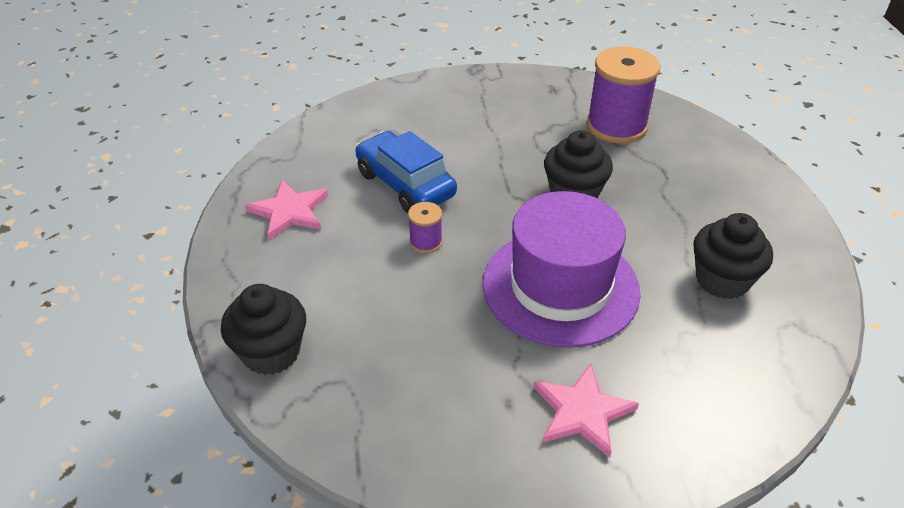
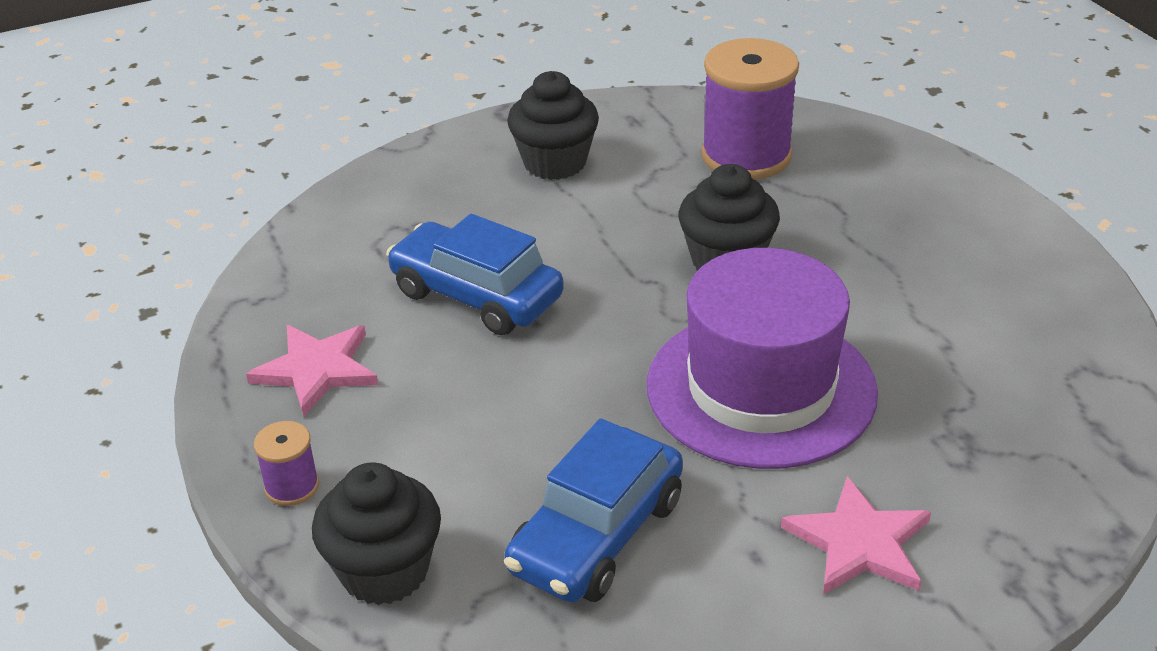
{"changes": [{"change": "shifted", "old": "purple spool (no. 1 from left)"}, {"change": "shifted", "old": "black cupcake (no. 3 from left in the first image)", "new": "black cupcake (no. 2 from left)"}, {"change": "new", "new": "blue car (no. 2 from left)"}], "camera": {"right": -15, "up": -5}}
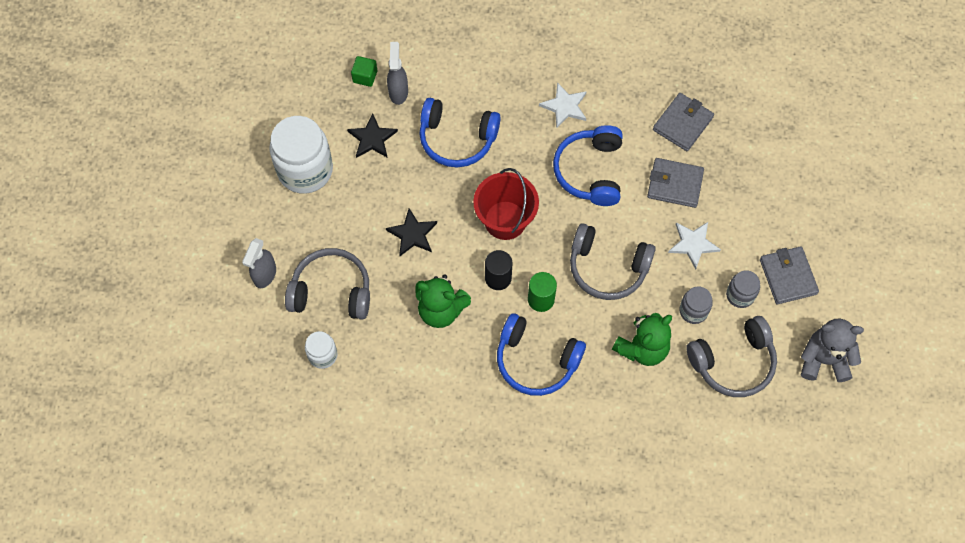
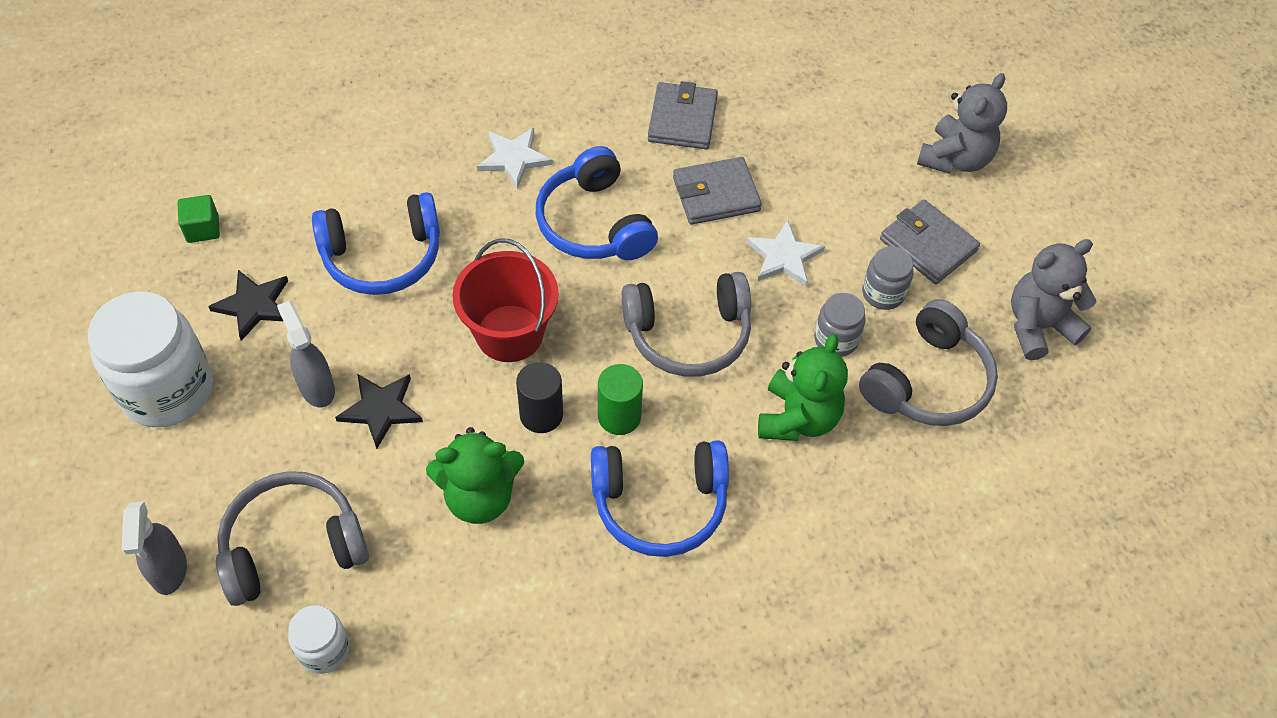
{"changes": [{"change": "shifted", "old": "grey spray bottle (no. 2 from left)"}, {"change": "new", "new": "grey teddy bear (no. 1 from left)"}], "camera": {"right": -30, "up": -10}}
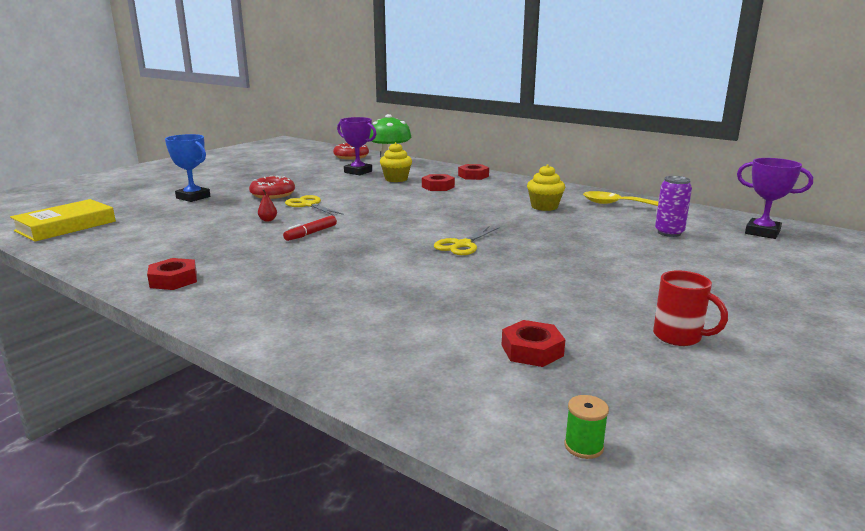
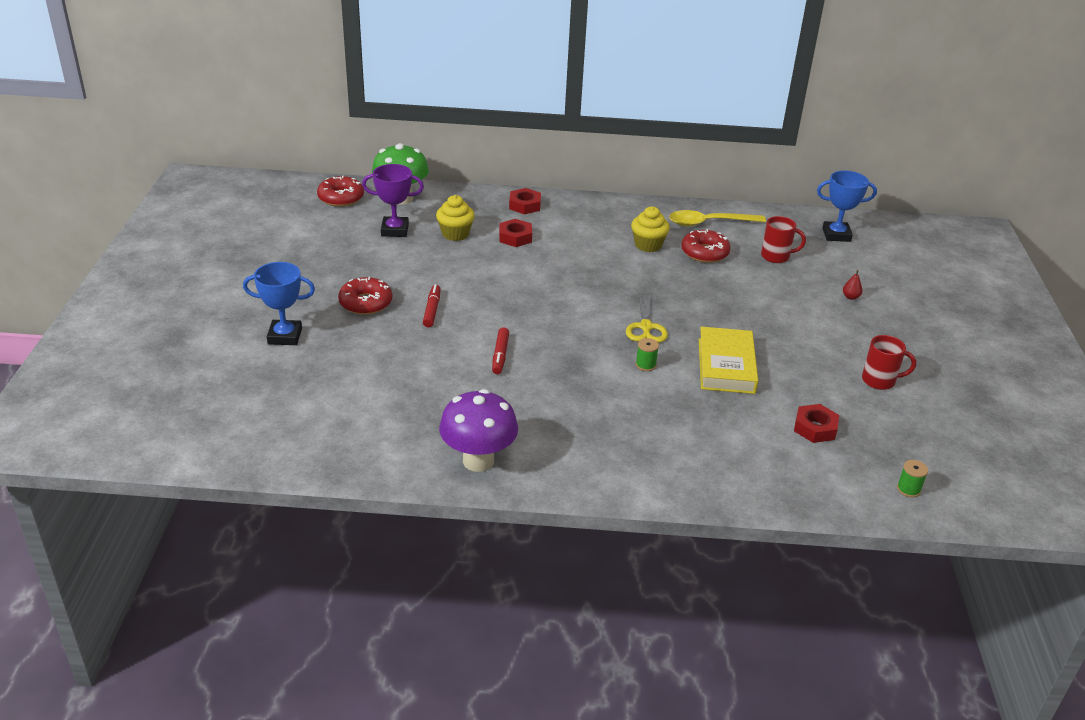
{"changes": [{"change": "shifted", "old": "yellow book"}, {"change": "swapped", "old": "red nut (no. 1 from left)", "new": "purple mushroom"}, {"change": "shifted", "old": "red pear"}, {"change": "swapped", "old": "yellow scissors (no. 1 from left)", "new": "red marker (no. 1 from left)"}, {"change": "swapped", "old": "purple can", "new": "red mug (no. 1 from left)"}, {"change": "repainted", "old": "purple trophy (no. 2 from left)", "new": "blue trophy (no. 2 from left)"}, {"change": "new", "new": "green spool (no. 1 from left)"}, {"change": "new", "new": "red donut (no. 3 from left)"}], "camera": {"right": -35, "up": 15}}
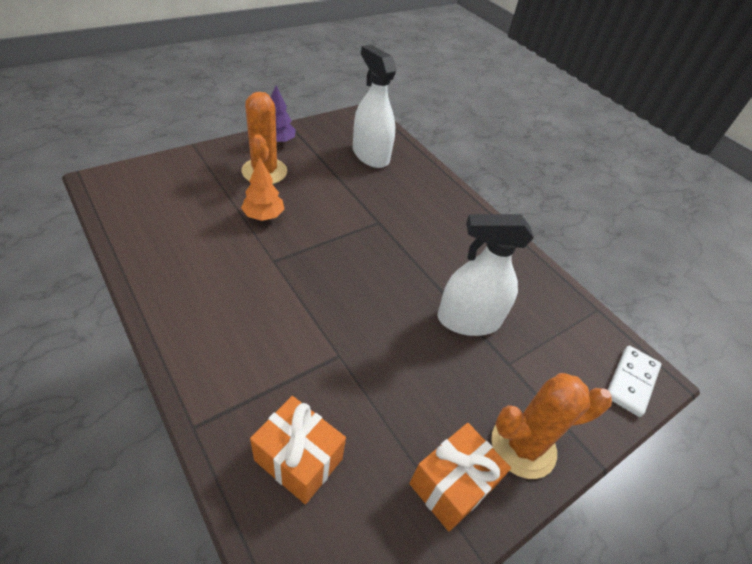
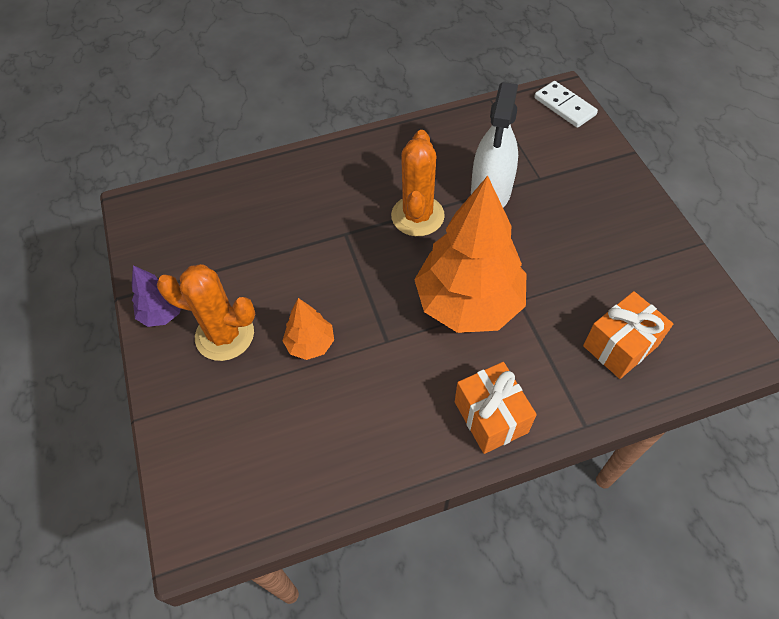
{"changes": [{"change": "gone", "old": "white spray bottle (no. 1 from left)"}, {"change": "shifted", "old": "orange gift (no. 2 from left in the first image)", "new": "orange gift (no. 1 from left)"}, {"change": "shifted", "old": "orange cactus (no. 2 from left)"}, {"change": "new", "new": "orange tree (no. 2 from left)"}], "camera": {"right": -65, "up": 10}}
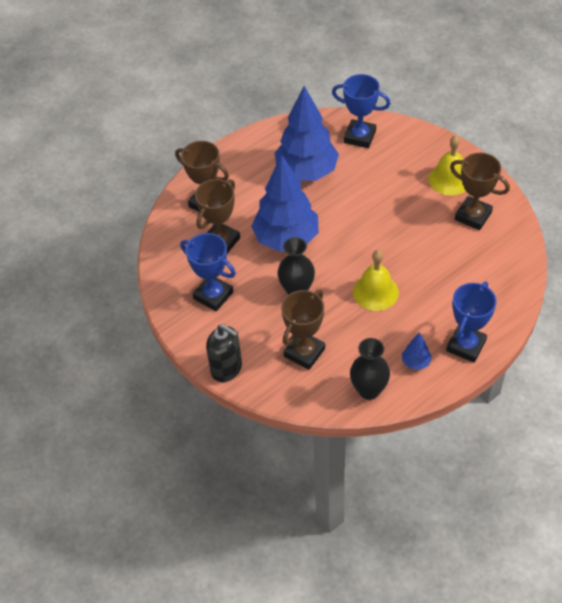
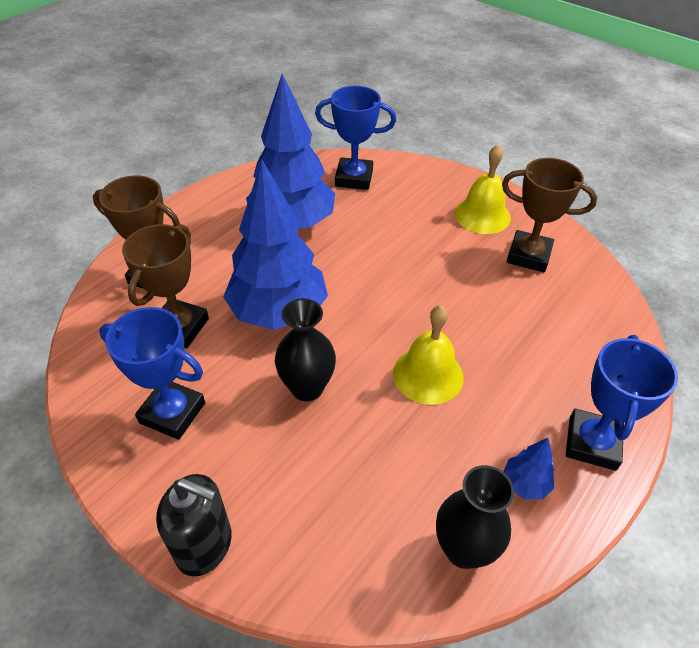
{"changes": [{"change": "gone", "old": "brown trophy (no. 3 from left)"}], "camera": {"right": -15, "up": -5}}
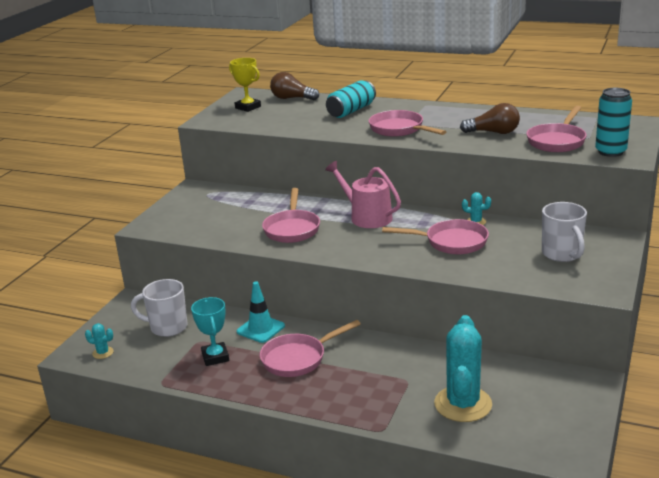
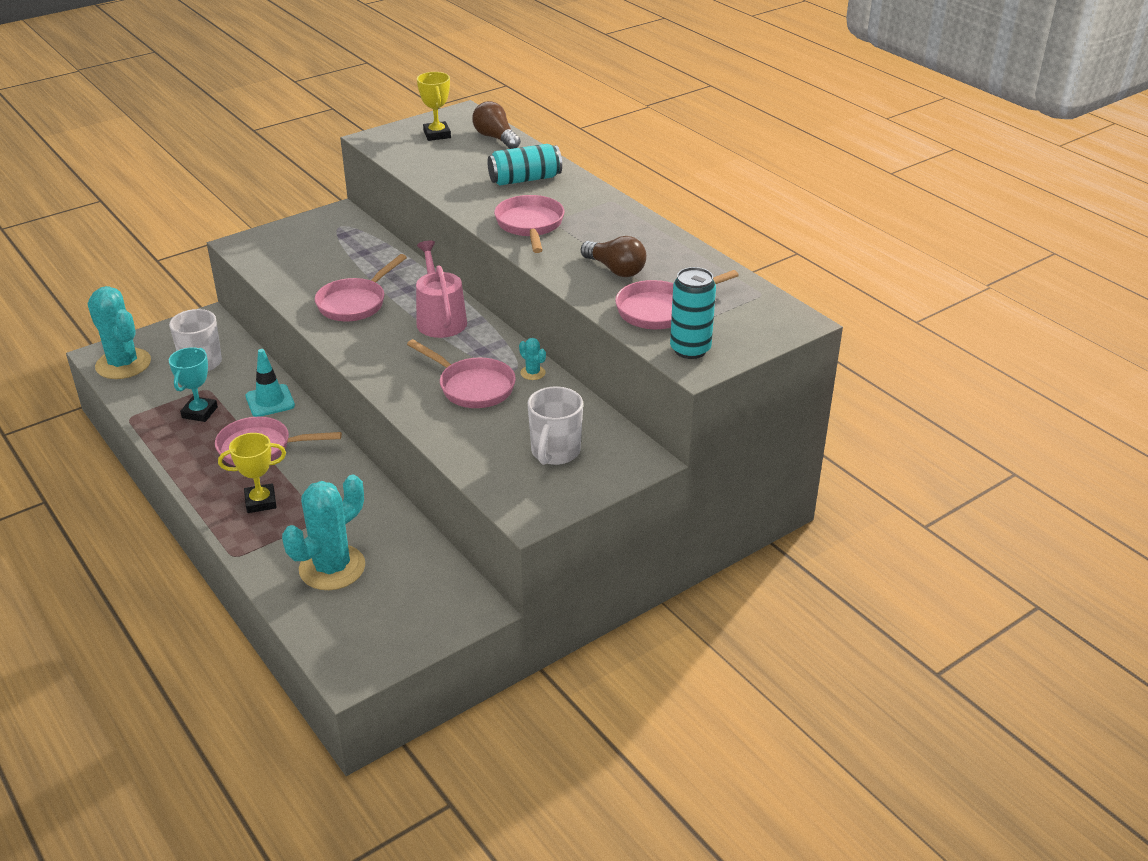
{"changes": [{"change": "scaled", "old": "turquoise cactus (no. 1 from left)", "factor": 2.4}, {"change": "new", "new": "yellow trophy (no. 1 from left)"}], "camera": {"right": 30, "up": 10}}
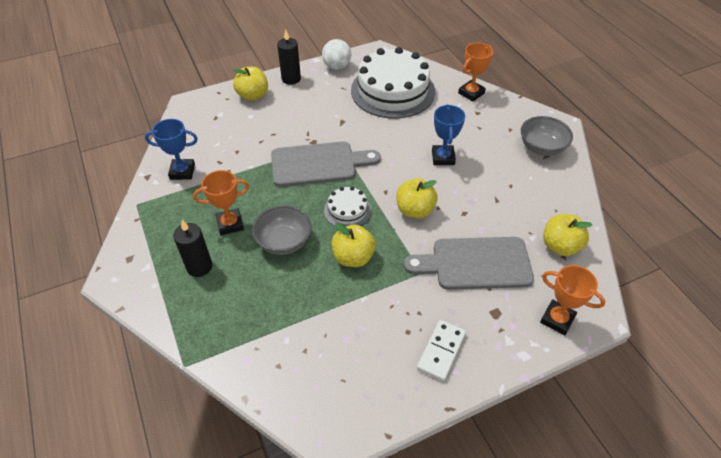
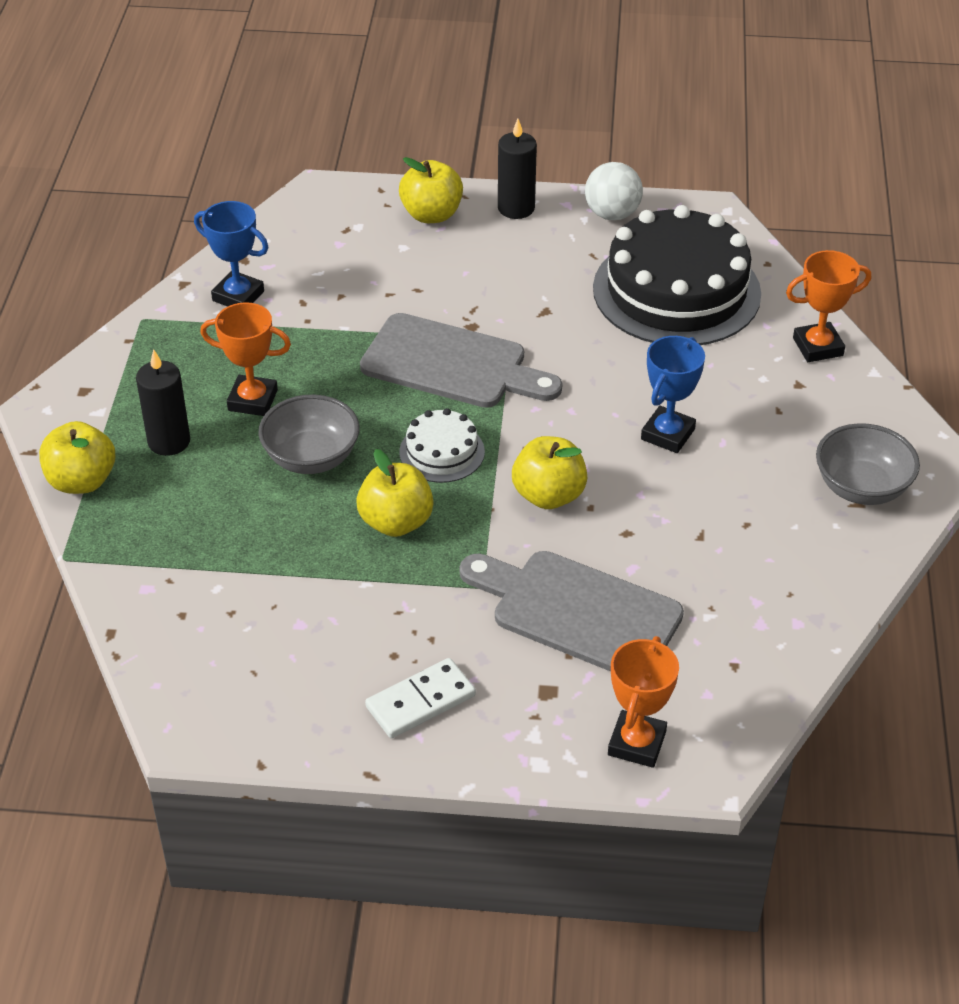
{"changes": [{"change": "repainted", "old": "white cake (no. 2 from left)", "new": "black cake"}, {"change": "rotated", "old": "orange trophy (no. 3 from left in the first image)", "degrees": 45}, {"change": "shifted", "old": "yellow apple (no. 4 from left in the first image)", "new": "yellow apple (no. 1 from left)"}], "camera": {"right": 30, "up": -5}}
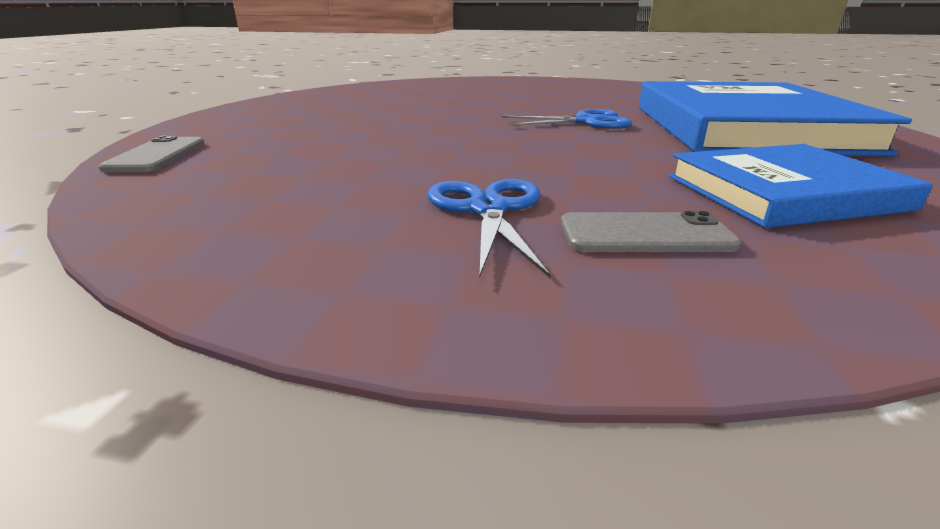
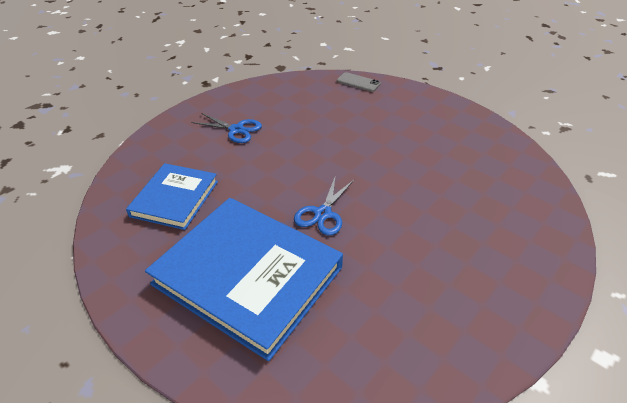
{"changes": [{"change": "gone", "old": "grey phone (no. 2 from left)"}], "camera": {"right": 120, "up": 15}}
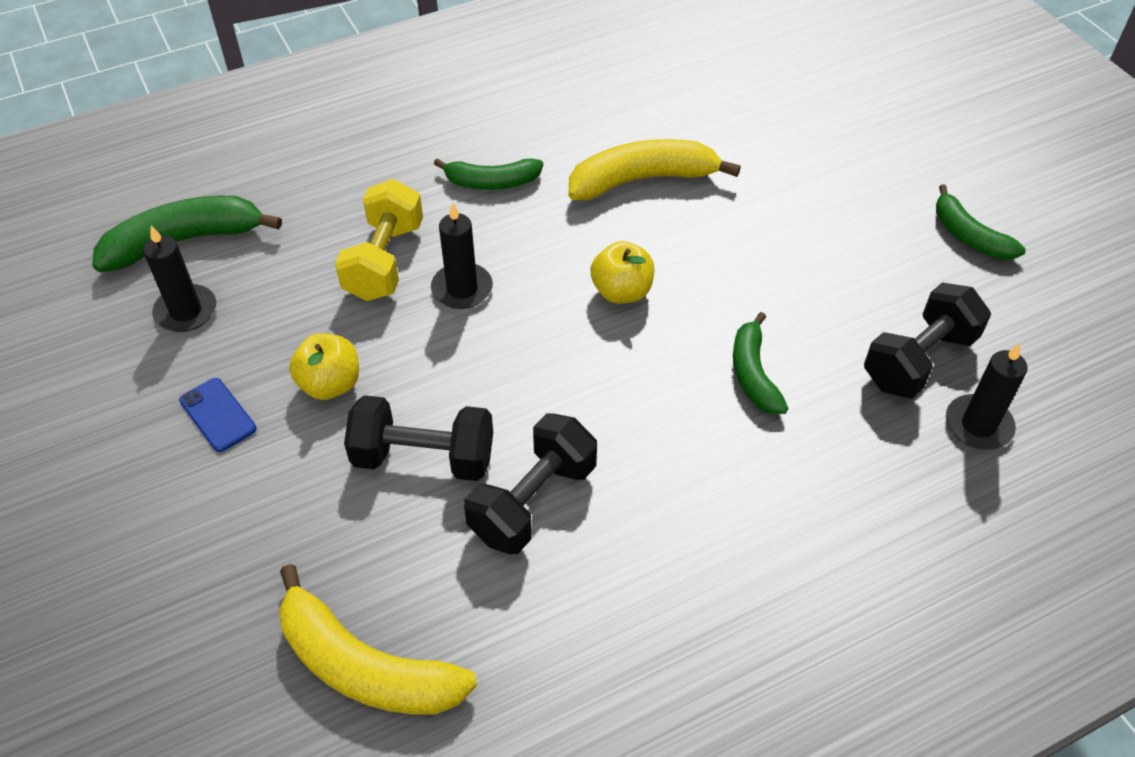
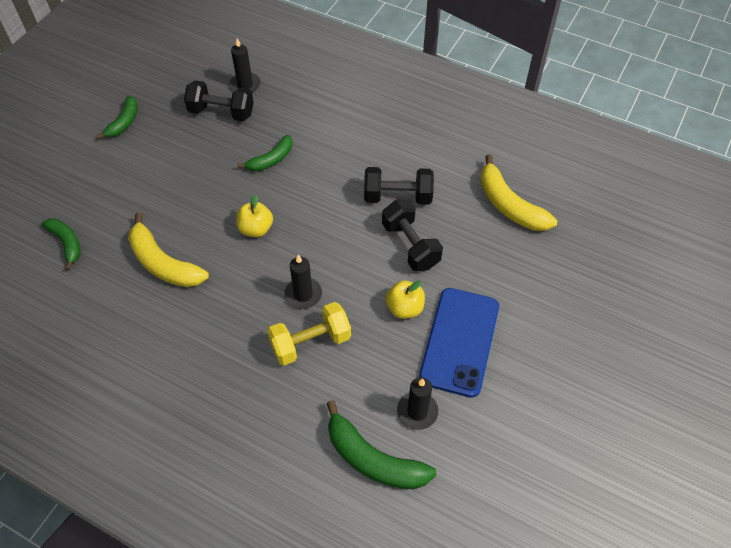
{"changes": [{"change": "scaled", "old": "blue phone", "factor": 2.29}, {"change": "rotated", "old": "yellow banana (no. 1 from left in the first image)", "degrees": 150}, {"change": "shifted", "old": "green banana (no. 2 from left in the first image)", "new": "green banana (no. 1 from left)"}], "camera": {"right": -125, "up": 5}}
